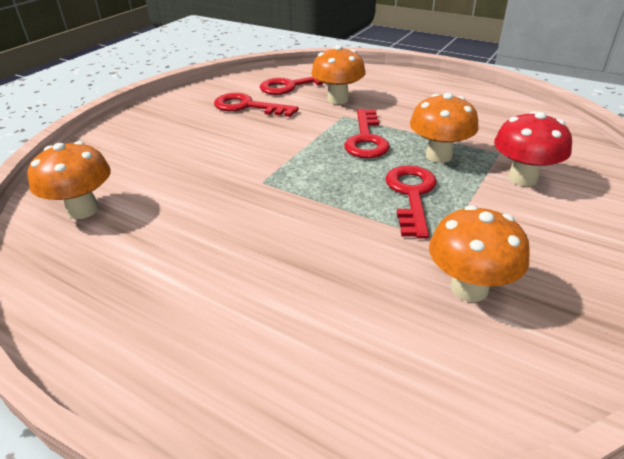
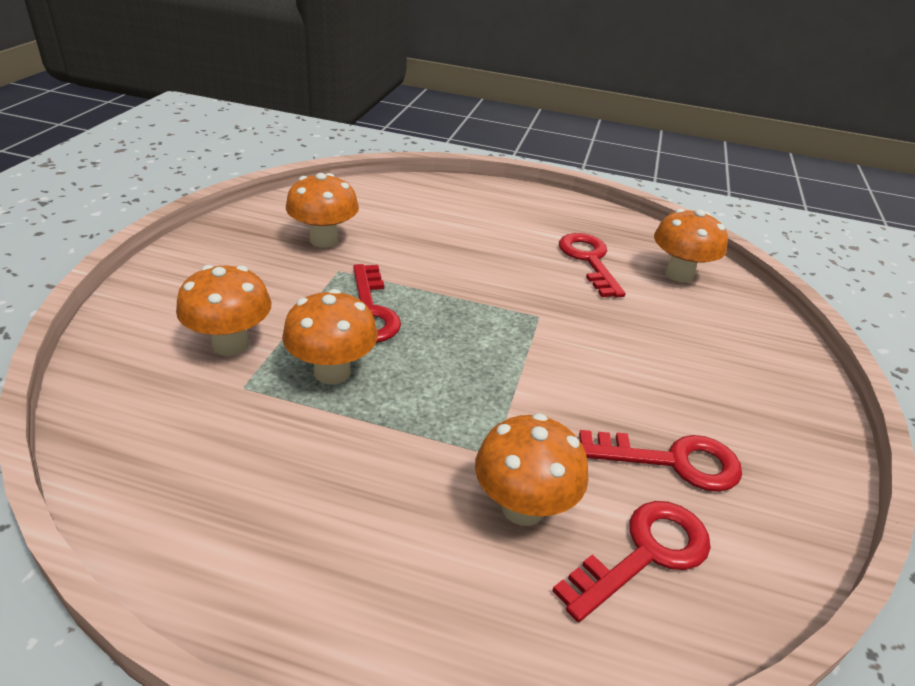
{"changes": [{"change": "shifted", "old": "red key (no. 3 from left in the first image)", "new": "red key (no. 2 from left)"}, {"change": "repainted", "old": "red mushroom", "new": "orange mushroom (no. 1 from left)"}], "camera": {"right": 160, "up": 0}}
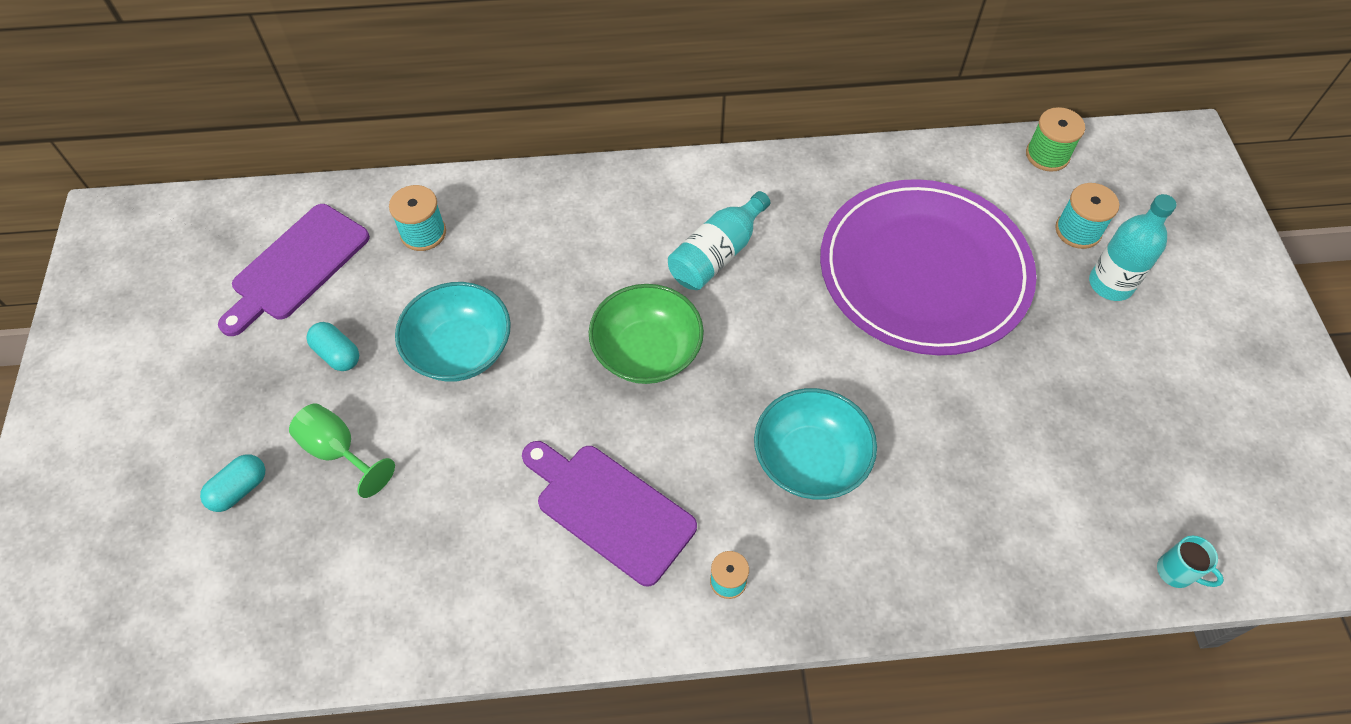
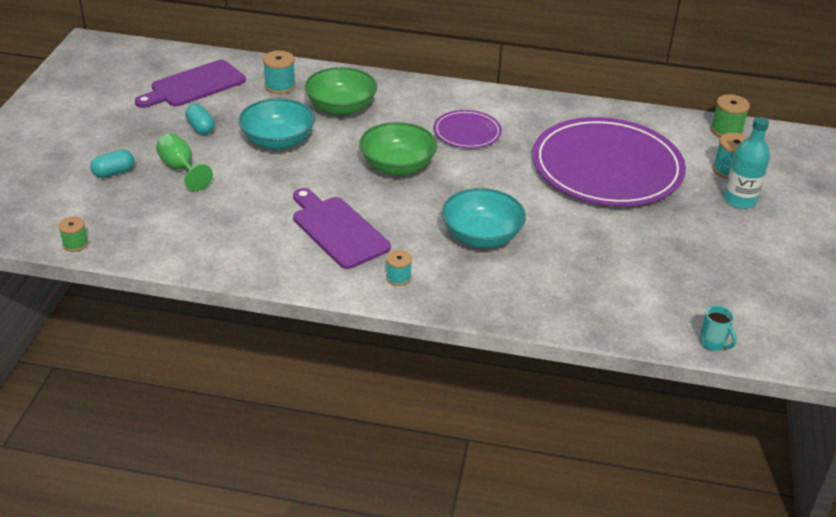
{"changes": [{"change": "swapped", "old": "turquoise bottle (no. 1 from left)", "new": "purple plate (no. 1 from left)"}, {"change": "new", "new": "green spool (no. 1 from left)"}, {"change": "new", "new": "green bowl (no. 1 from left)"}], "camera": {"right": 15, "up": -20}}
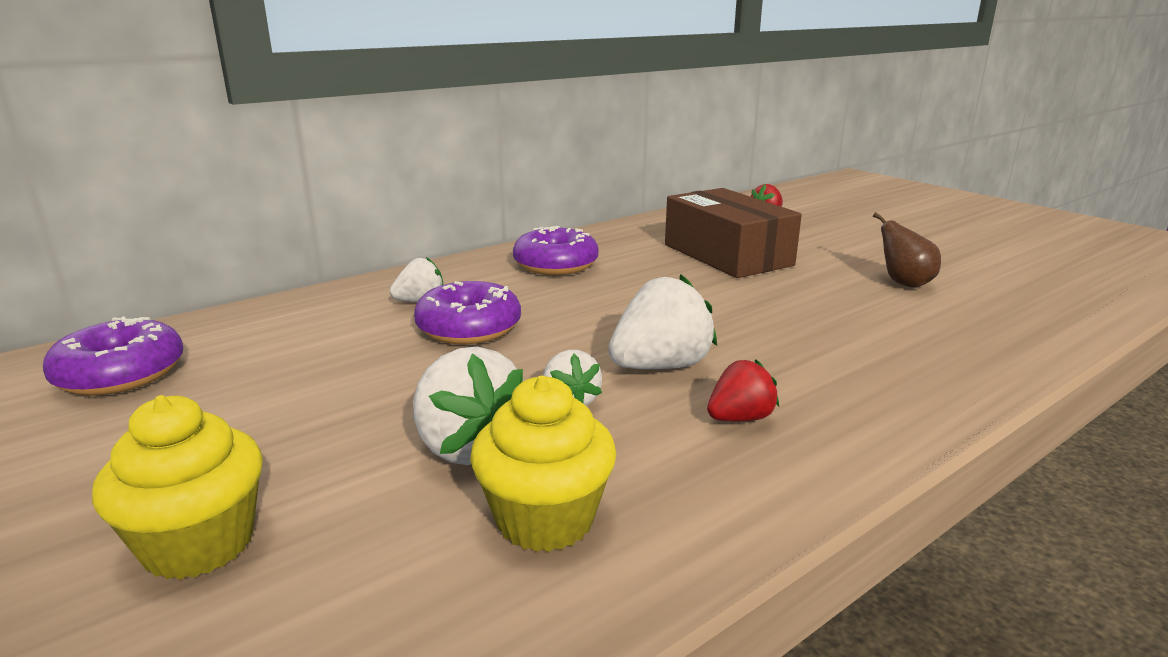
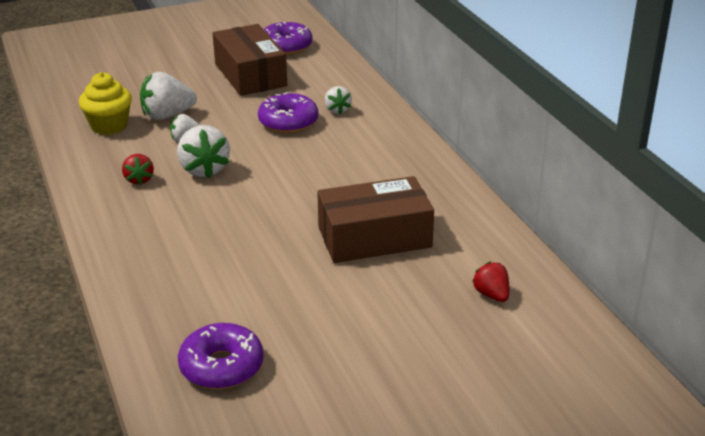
{"changes": [{"change": "gone", "old": "yellow cupcake (no. 1 from left)"}, {"change": "shifted", "old": "purple donut (no. 3 from left in the first image)", "new": "purple donut (no. 1 from left)"}, {"change": "gone", "old": "brown pear"}, {"change": "new", "new": "brown box (no. 1 from left)"}], "camera": {"right": 105, "up": 10}}
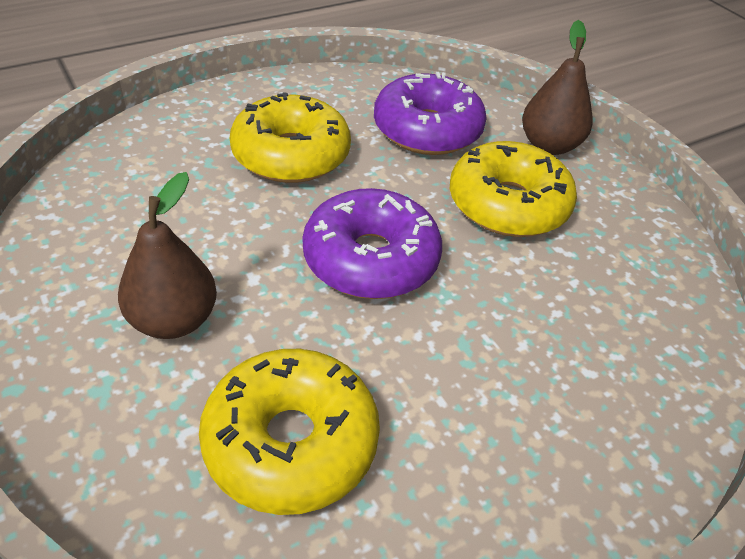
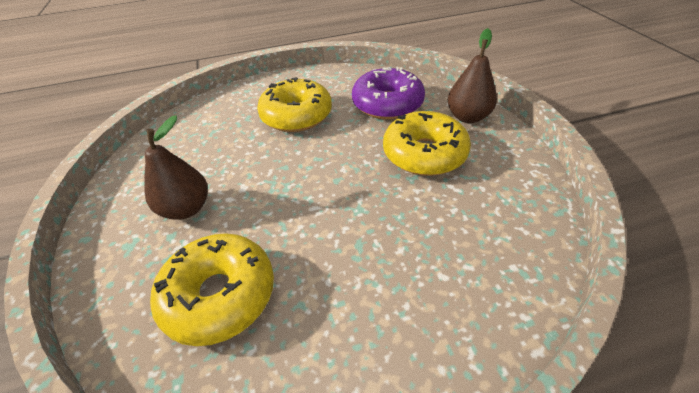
{"changes": [{"change": "gone", "old": "purple donut (no. 1 from left)"}], "camera": {"right": 20, "up": 0}}
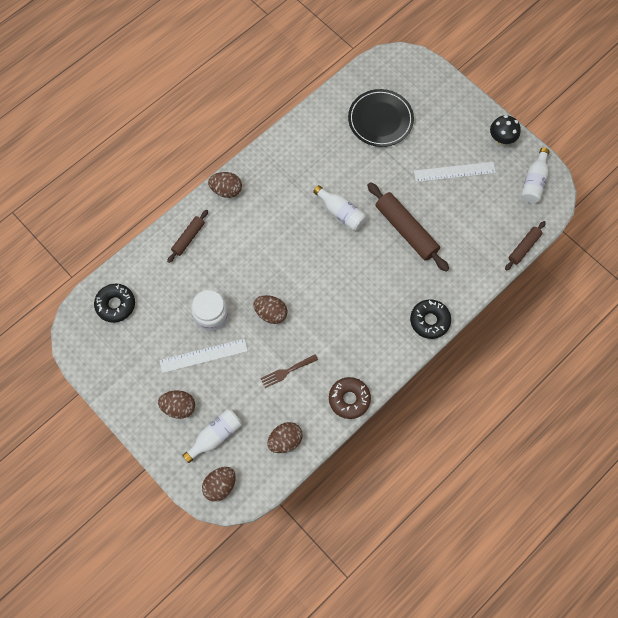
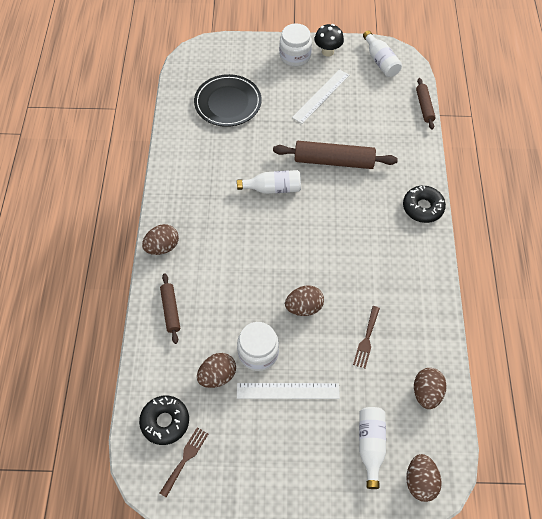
{"changes": [{"change": "shifted", "old": "brown egg (no. 1 from left in the first image)", "new": "brown egg (no. 2 from left)"}, {"change": "rotated", "old": "white ruler (no. 1 from left)", "degrees": 60}, {"change": "gone", "old": "brown donut"}, {"change": "new", "new": "brown fork (no. 1 from left)"}, {"change": "new", "new": "white jar (no. 2 from left)"}], "camera": {"right": -45, "up": -10}}
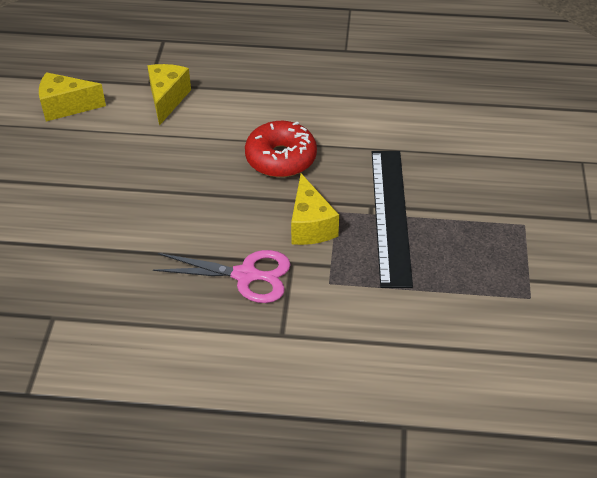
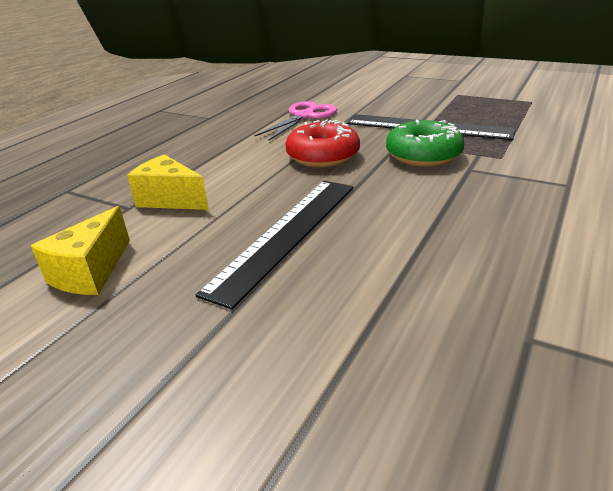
{"changes": [{"change": "shifted", "old": "pink scissors"}, {"change": "swapped", "old": "yellow cheese (no. 3 from left)", "new": "green donut"}, {"change": "new", "new": "black ruler (no. 1 from left)"}], "camera": {"right": -65, "up": -15}}
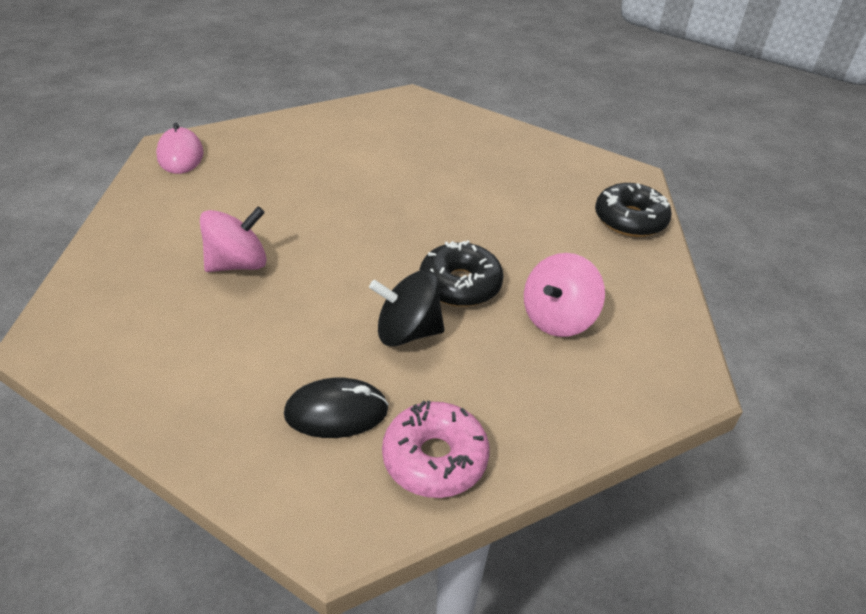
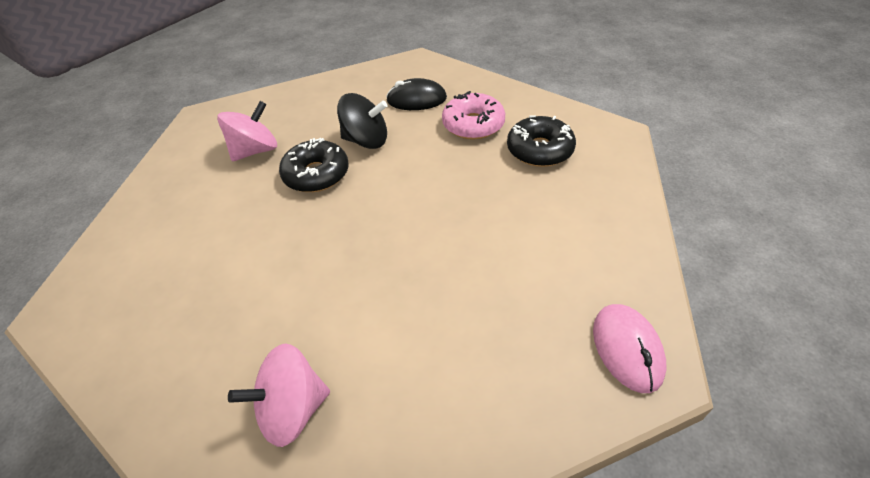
{"changes": [{"change": "shifted", "old": "pink spinning top (no. 1 from left in the first image)", "new": "pink spinning top (no. 2 from left)"}, {"change": "shifted", "old": "pink donut"}, {"change": "shifted", "old": "black donut (no. 2 from left)"}], "camera": {"right": -170, "up": 5}}
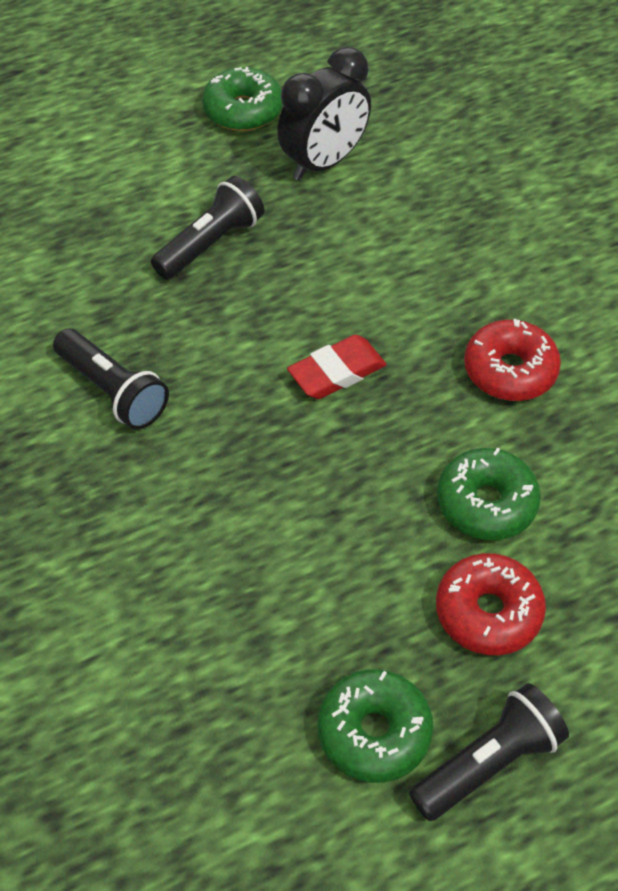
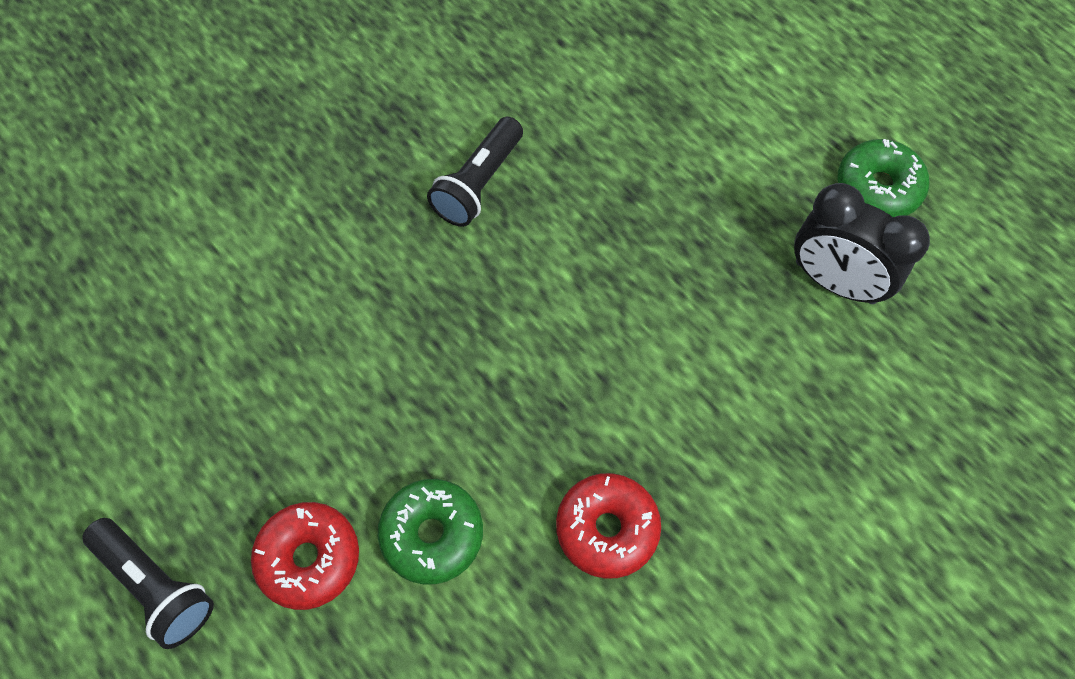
{"changes": [{"change": "gone", "old": "black flashlight (no. 2 from left)"}, {"change": "gone", "old": "red eraser"}, {"change": "gone", "old": "green donut (no. 2 from left)"}], "camera": {"right": 75, "up": 10}}
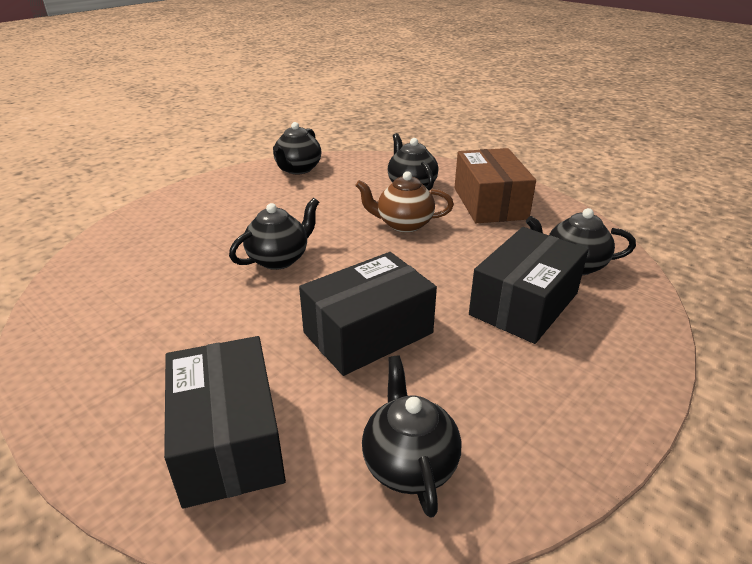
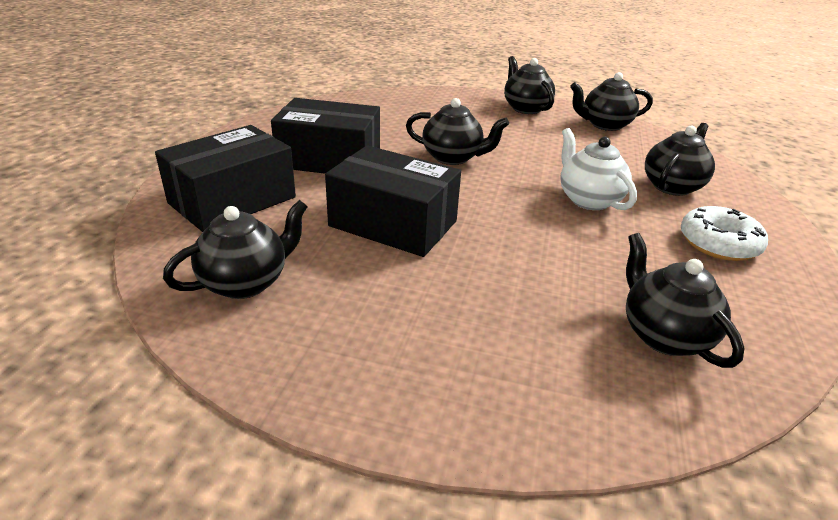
{"changes": [{"change": "repainted", "old": "brown teapot", "new": "white teapot"}, {"change": "swapped", "old": "brown box", "new": "white donut"}, {"change": "shifted", "old": "black box (no. 3 from left in the first image)", "new": "black box (no. 2 from left)"}, {"change": "new", "new": "black teapot (no. 3 from left)"}], "camera": {"right": 60, "up": 0}}
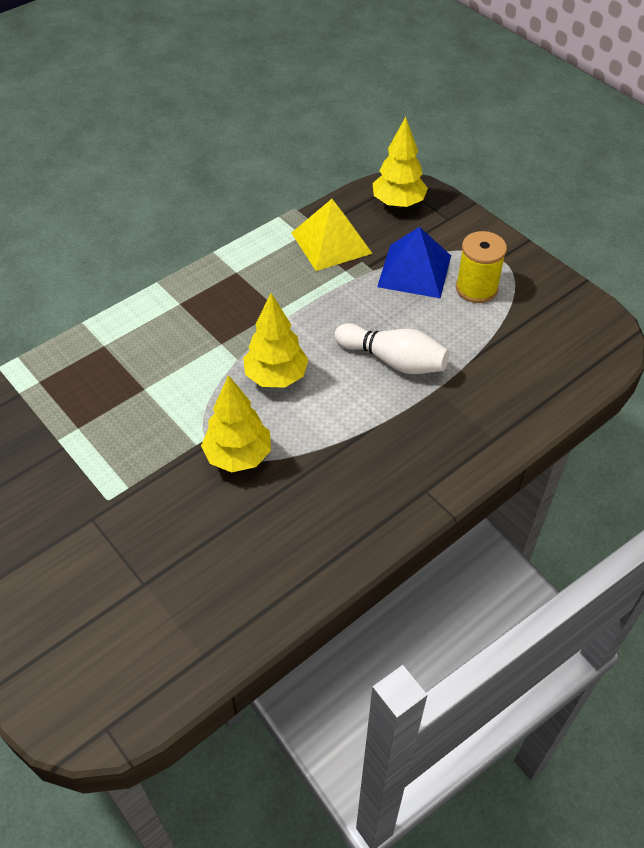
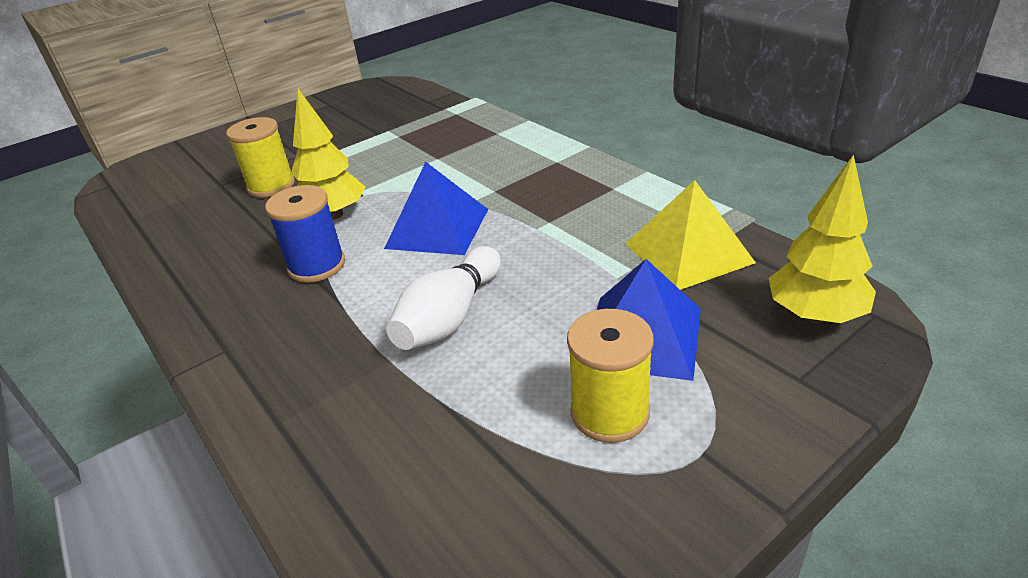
{"changes": [{"change": "swapped", "old": "yellow tree (no. 2 from left)", "new": "blue pyramid (no. 1 from left)"}, {"change": "new", "new": "yellow spool (no. 1 from left)"}, {"change": "new", "new": "blue spool"}], "camera": {"right": 95, "up": -15}}
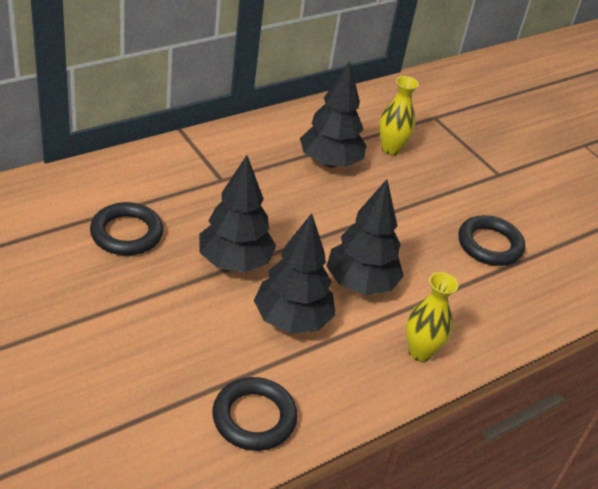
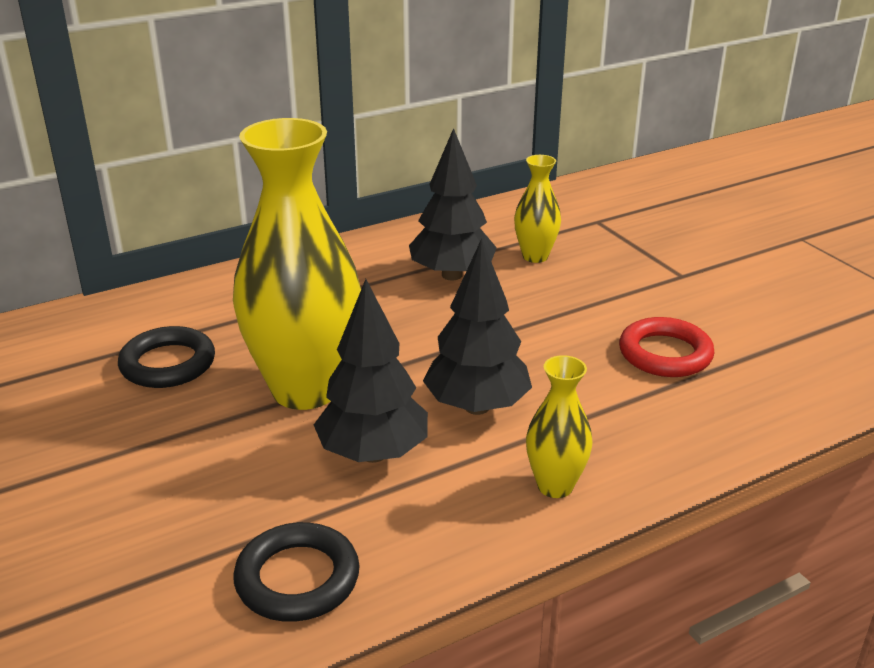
{"changes": [{"change": "swapped", "old": "black tree (no. 1 from left)", "new": "yellow vase (no. 1 from left)"}, {"change": "repainted", "old": "black ring (no. 3 from left)", "new": "red ring"}], "camera": {"right": 10, "up": -10}}
